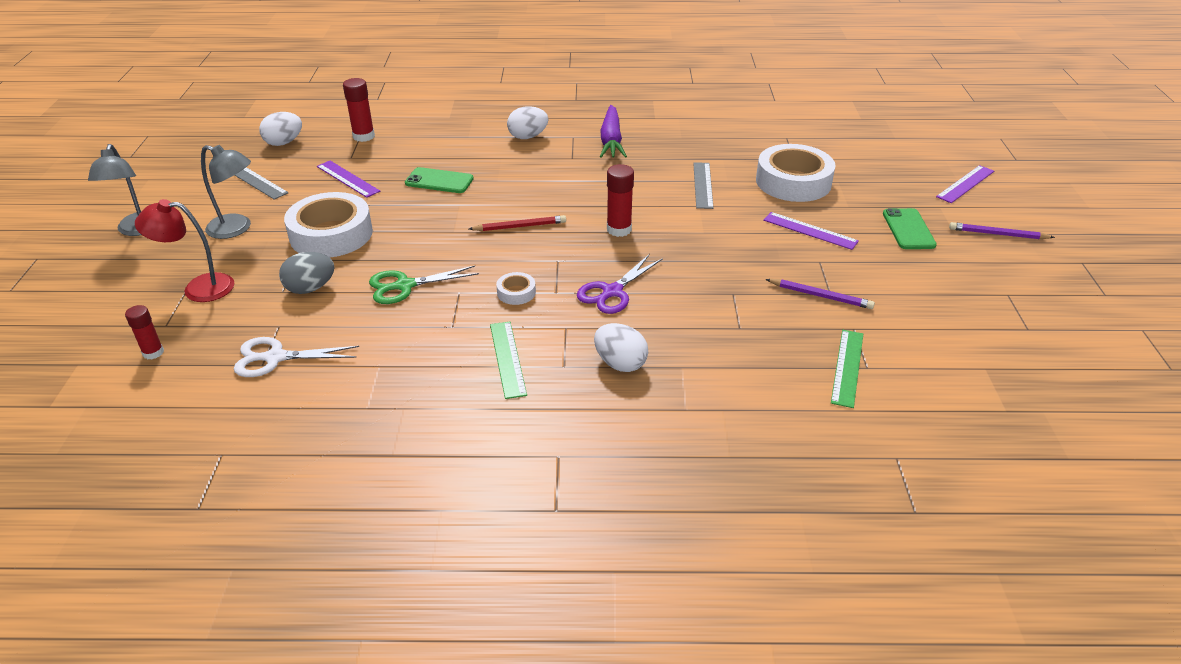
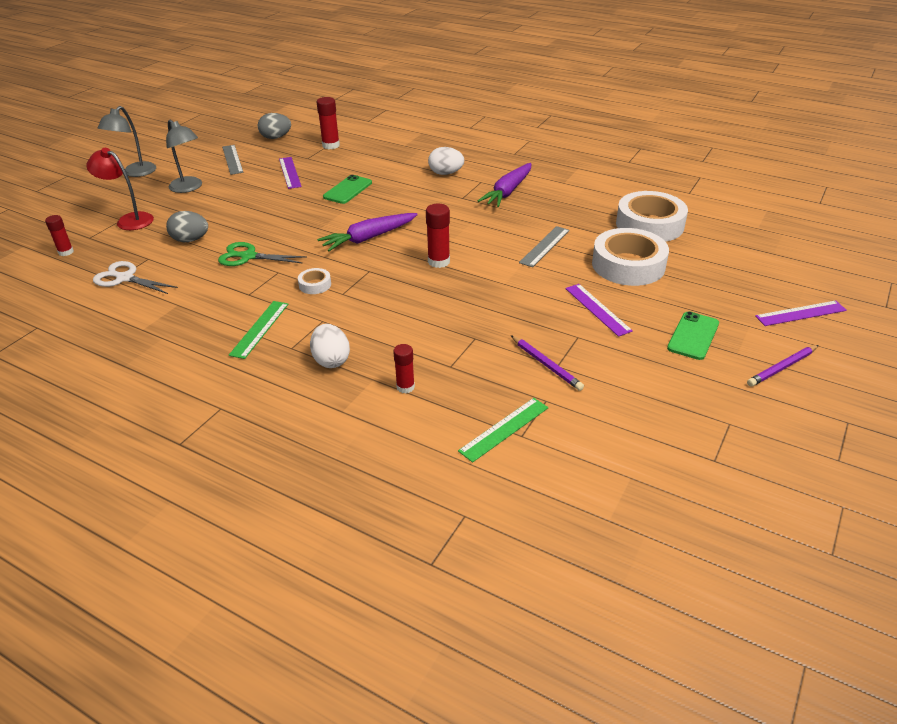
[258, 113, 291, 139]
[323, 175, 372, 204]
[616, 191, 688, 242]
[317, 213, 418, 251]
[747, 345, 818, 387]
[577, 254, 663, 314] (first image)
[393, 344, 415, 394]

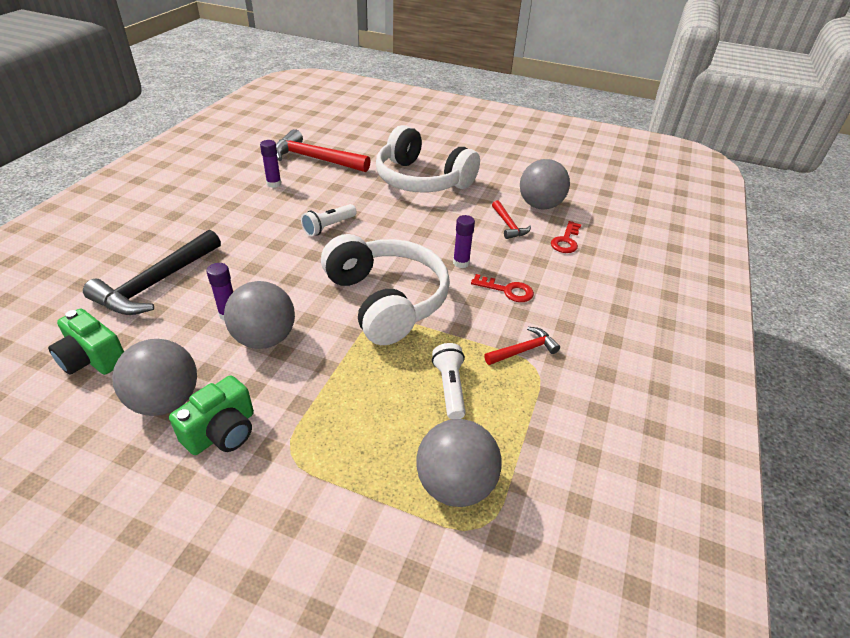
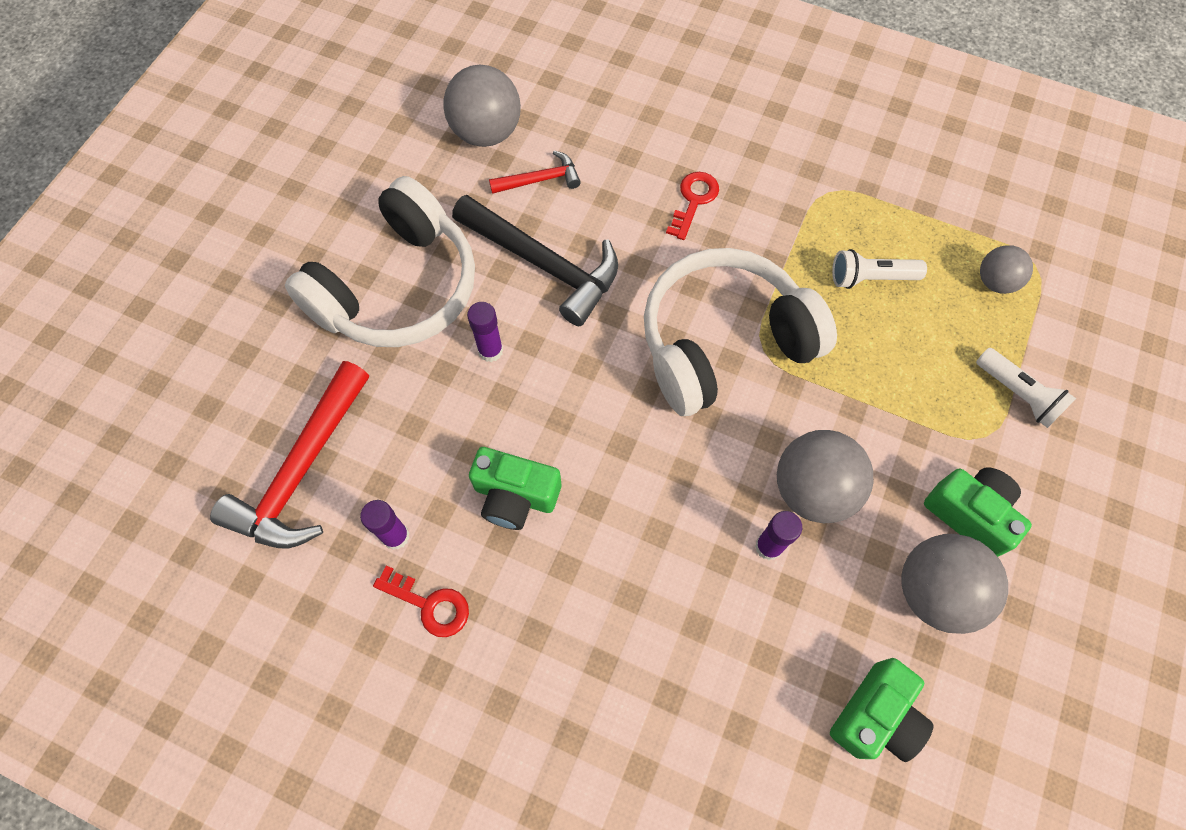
[976, 348, 1076, 428]
[467, 302, 503, 362]
[373, 565, 469, 637]
[452, 195, 618, 326]
[484, 327, 560, 365] (first image)
[980, 245, 1033, 294]
[469, 447, 561, 530]

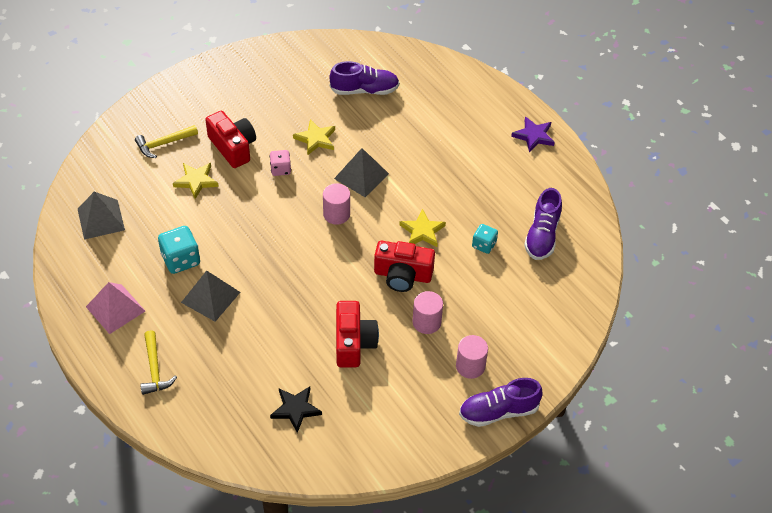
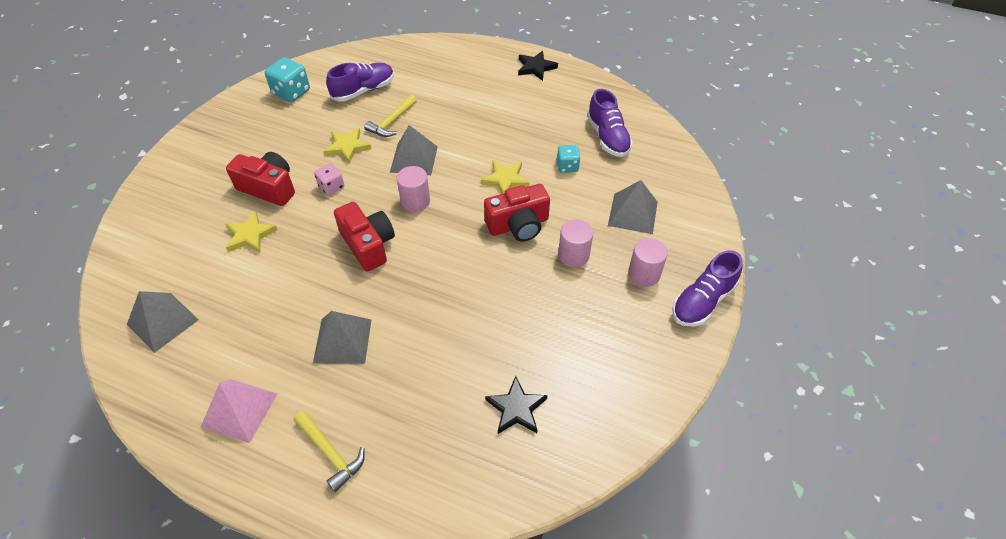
[518, 51, 558, 81]
[364, 95, 417, 137]
[265, 57, 310, 103]
[334, 202, 395, 271]
[608, 180, 658, 234]

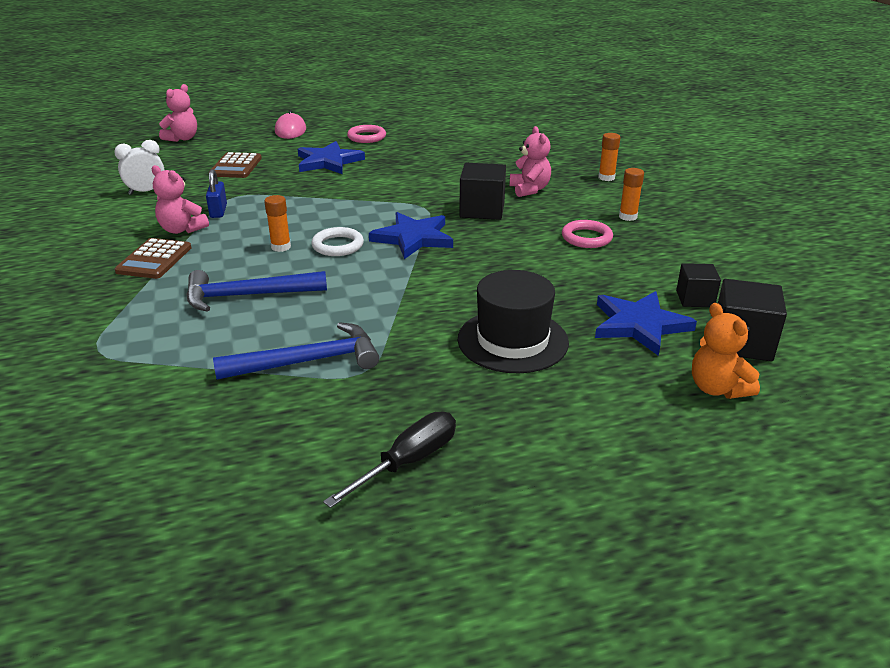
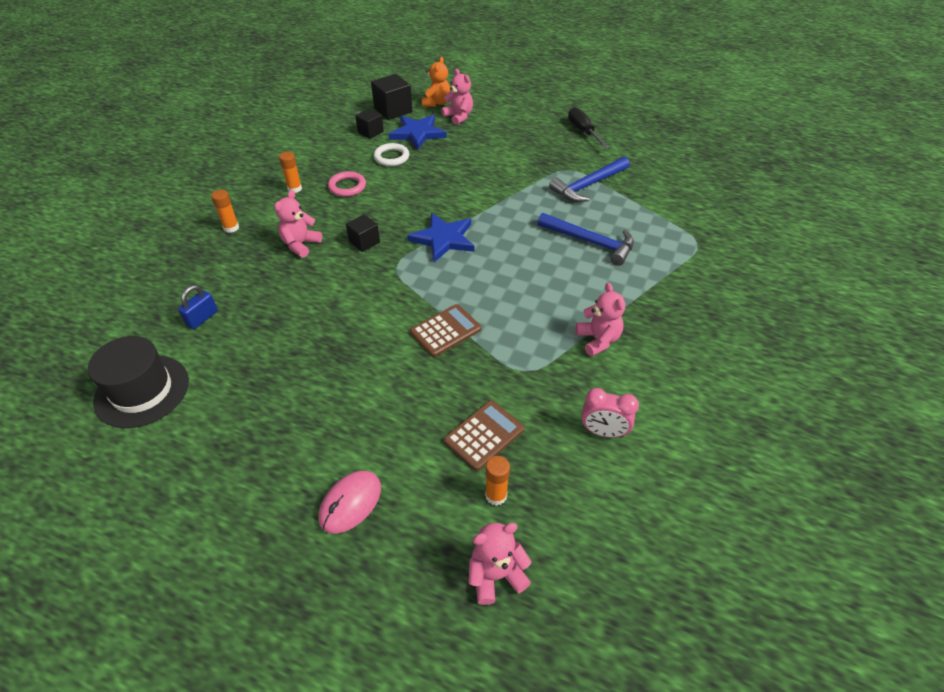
[347, 125, 386, 143] (first image)
[581, 388, 639, 438]
[298, 141, 365, 174] (first image)
[346, 214, 380, 252]
[178, 285, 218, 329]
[485, 456, 510, 506]
[374, 143, 409, 166]
[410, 304, 481, 357]
[88, 336, 189, 428]
[549, 157, 630, 202]
[568, 107, 609, 148]
[441, 69, 473, 125]

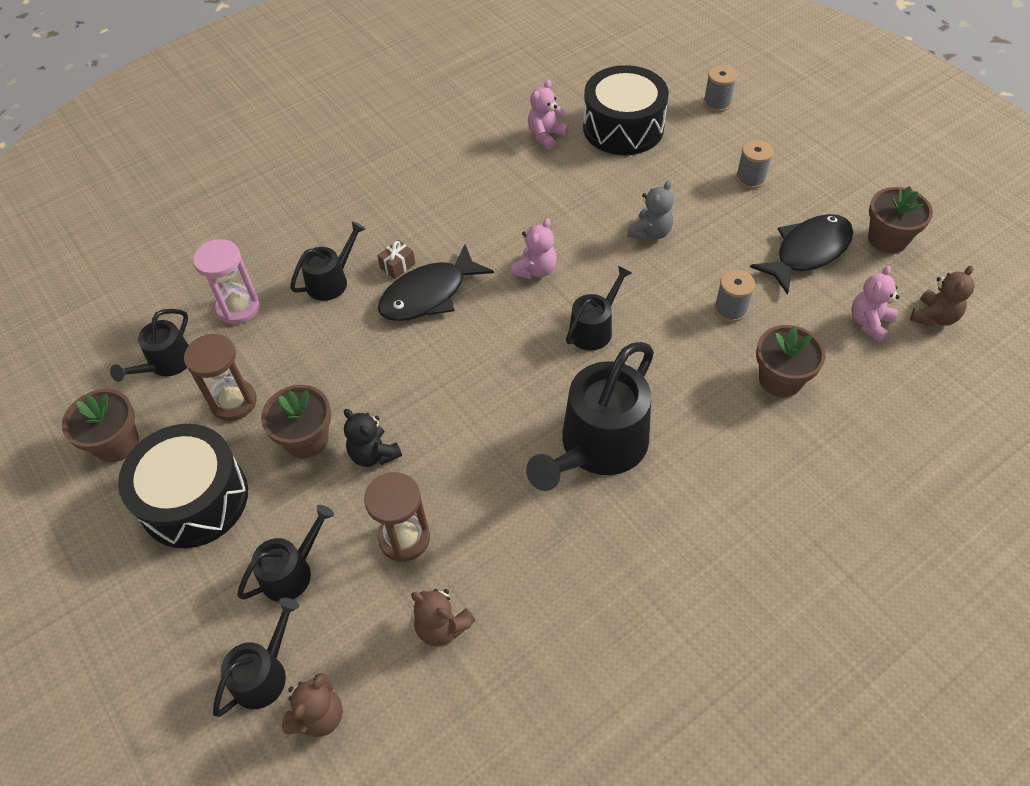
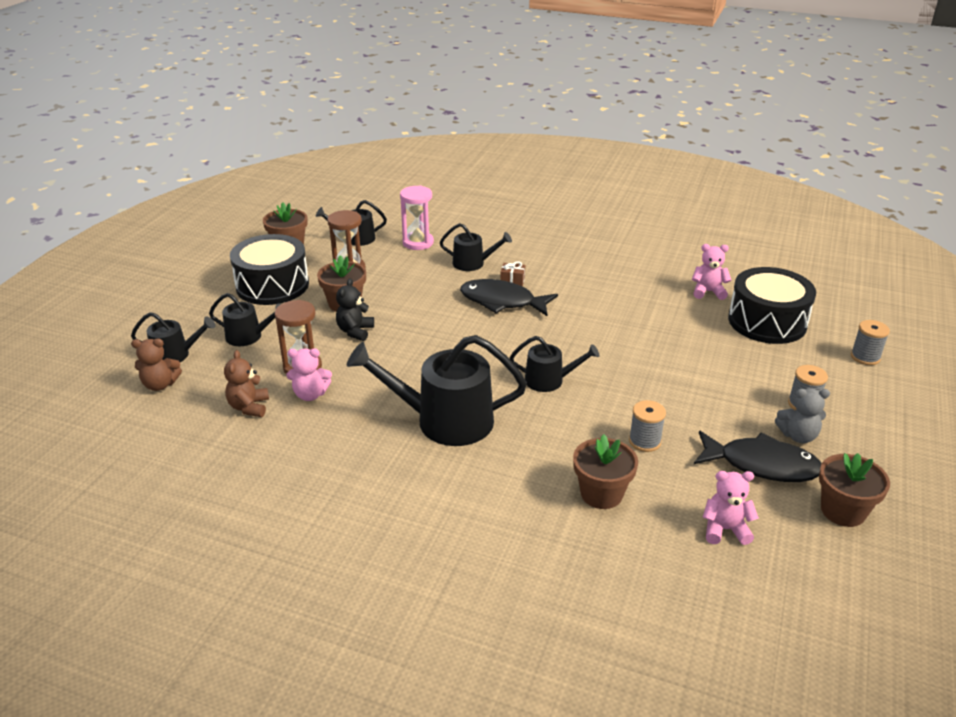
[775, 388, 830, 443]
[286, 348, 332, 401]
[910, 265, 975, 327] (first image)

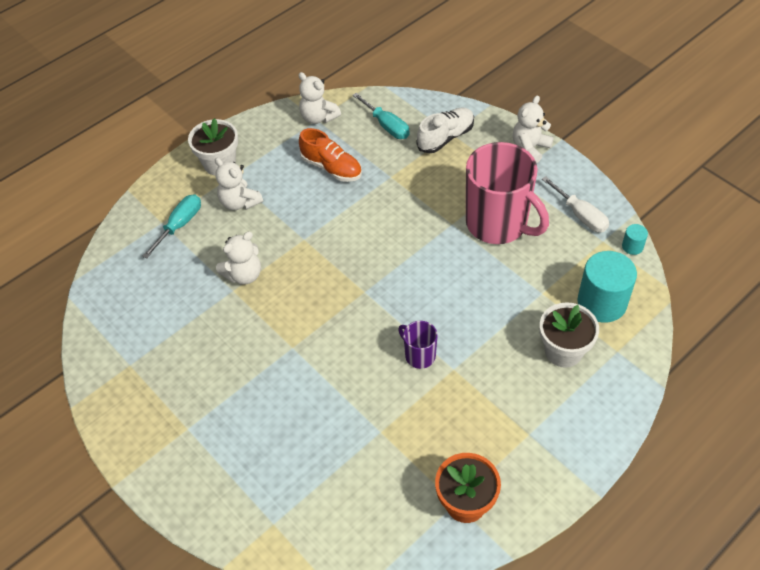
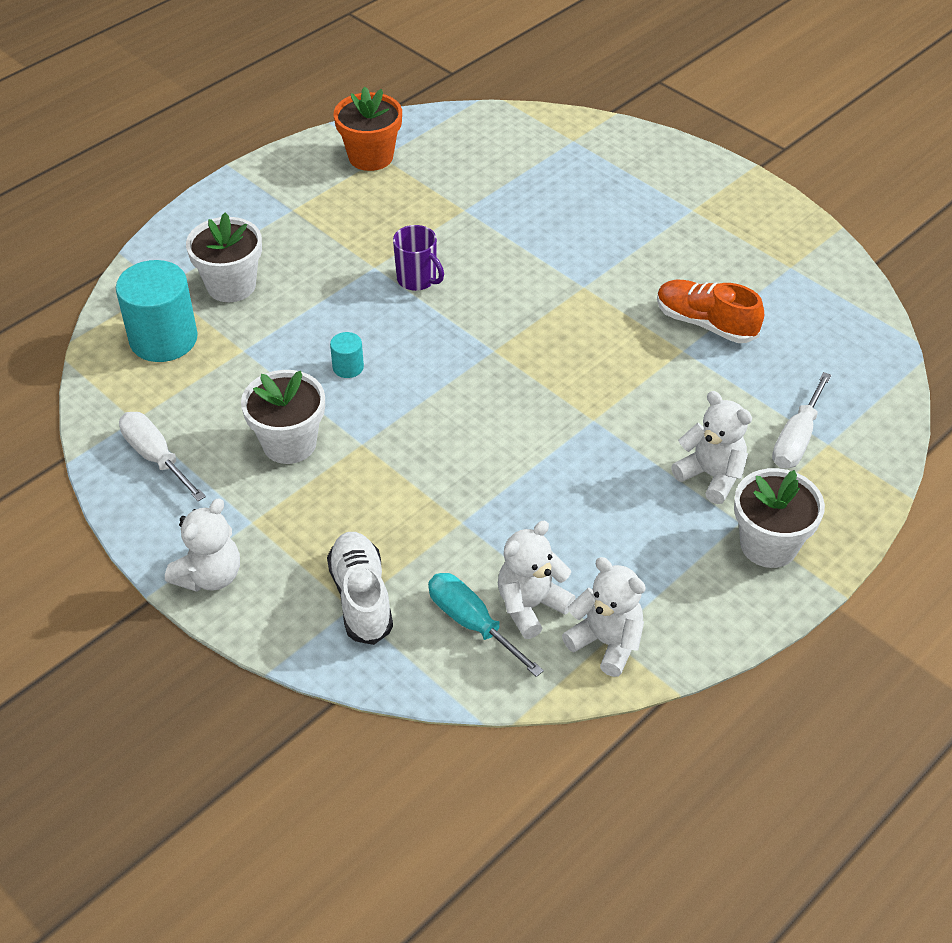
[327, 532, 393, 645]
[657, 280, 764, 343]
[241, 370, 325, 464]
[772, 372, 832, 469]
[330, 332, 364, 378]
[498, 521, 576, 639]

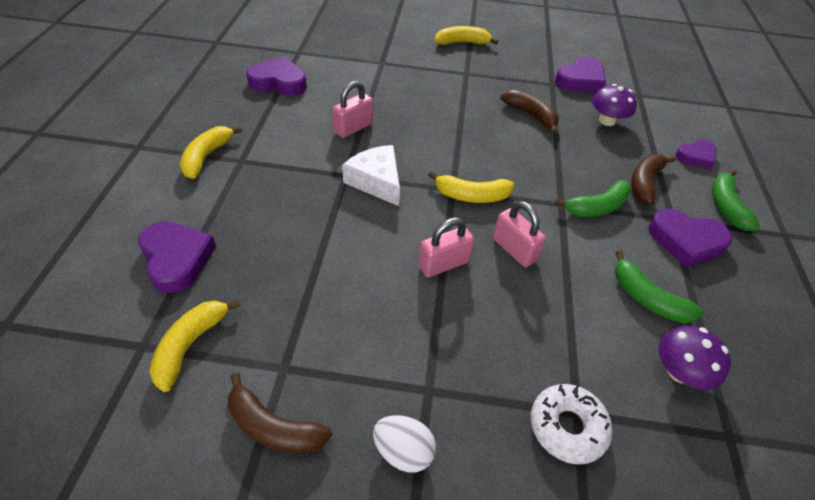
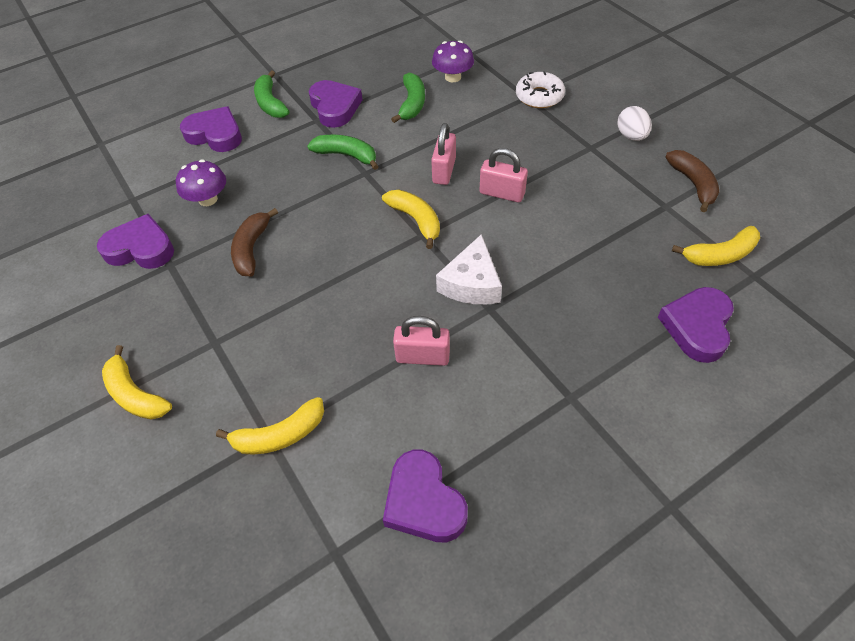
[216, 397, 324, 455]
[180, 106, 242, 152]
[631, 154, 676, 205] (first image)
[254, 70, 289, 118]

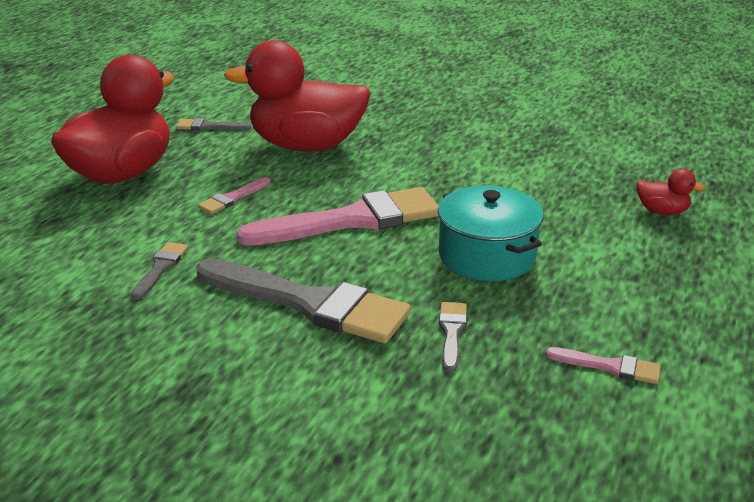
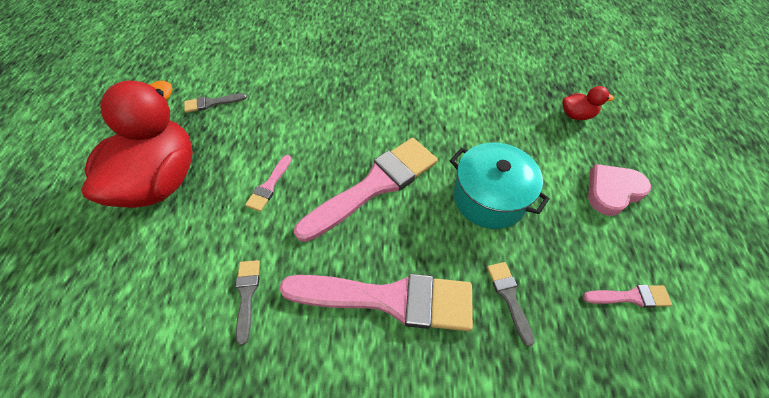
[224, 40, 371, 151] (first image)
[279, 274, 473, 331]
[588, 164, 651, 216]

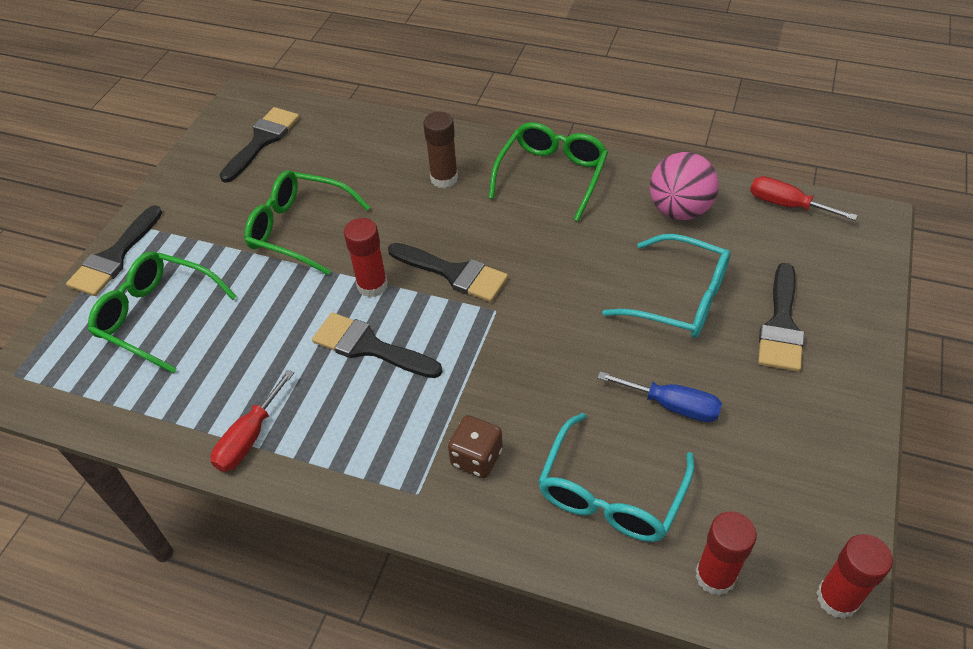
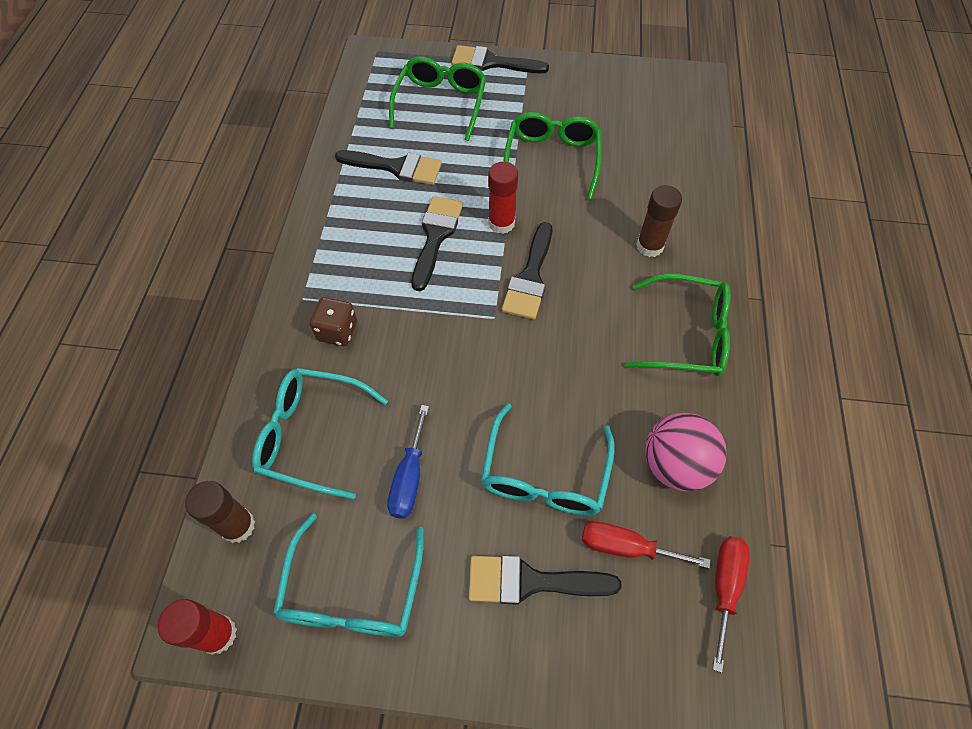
[335, 150, 442, 185]
[582, 522, 710, 568]
[185, 481, 255, 543]
[273, 513, 424, 637]

